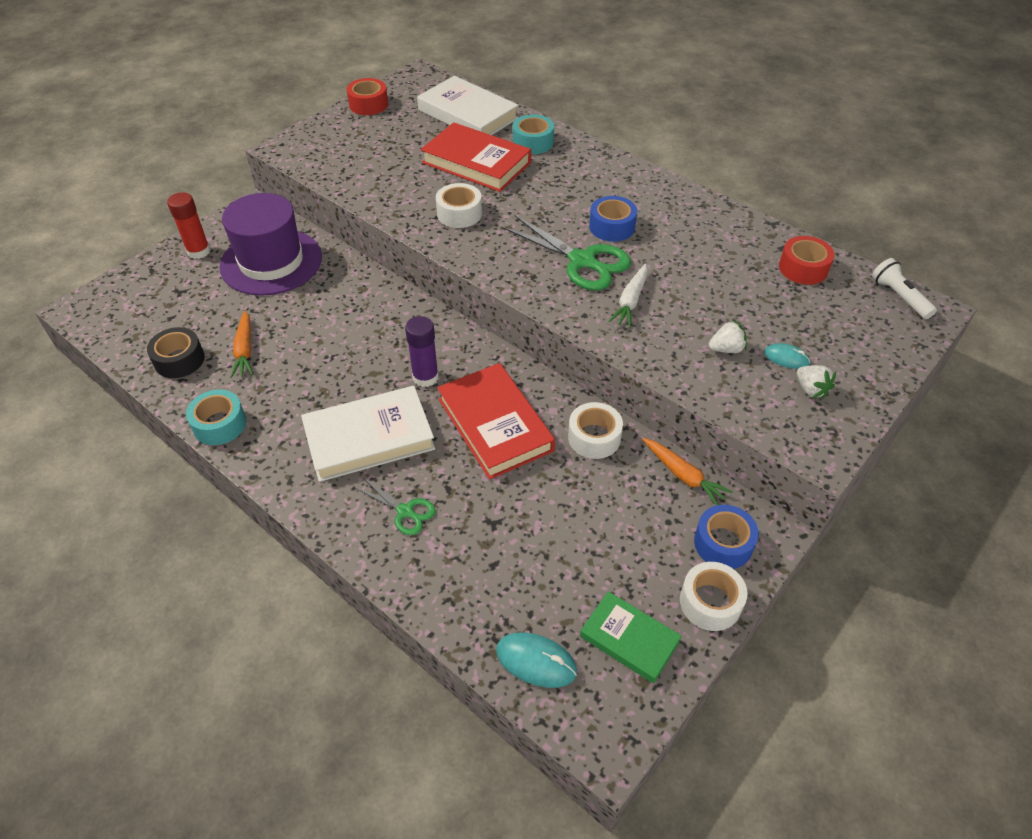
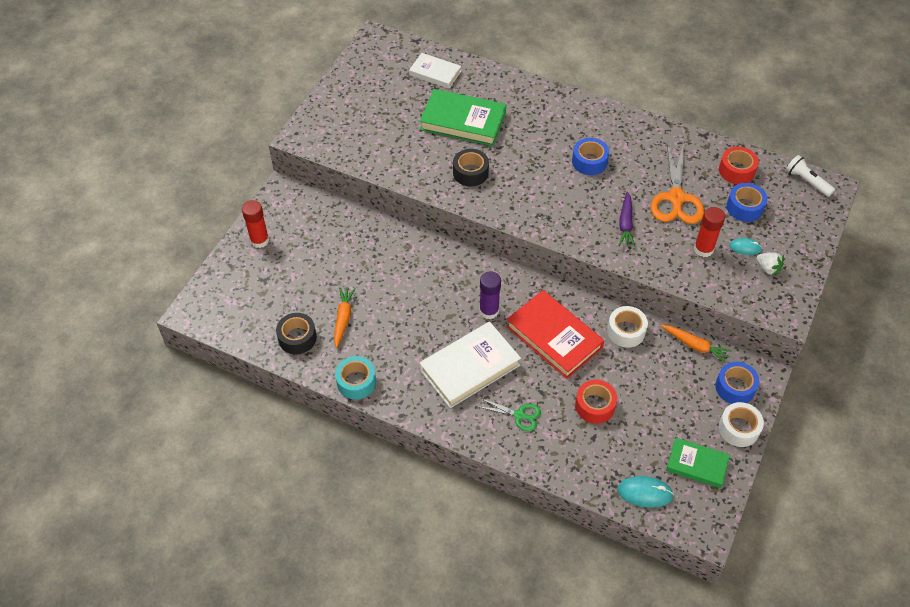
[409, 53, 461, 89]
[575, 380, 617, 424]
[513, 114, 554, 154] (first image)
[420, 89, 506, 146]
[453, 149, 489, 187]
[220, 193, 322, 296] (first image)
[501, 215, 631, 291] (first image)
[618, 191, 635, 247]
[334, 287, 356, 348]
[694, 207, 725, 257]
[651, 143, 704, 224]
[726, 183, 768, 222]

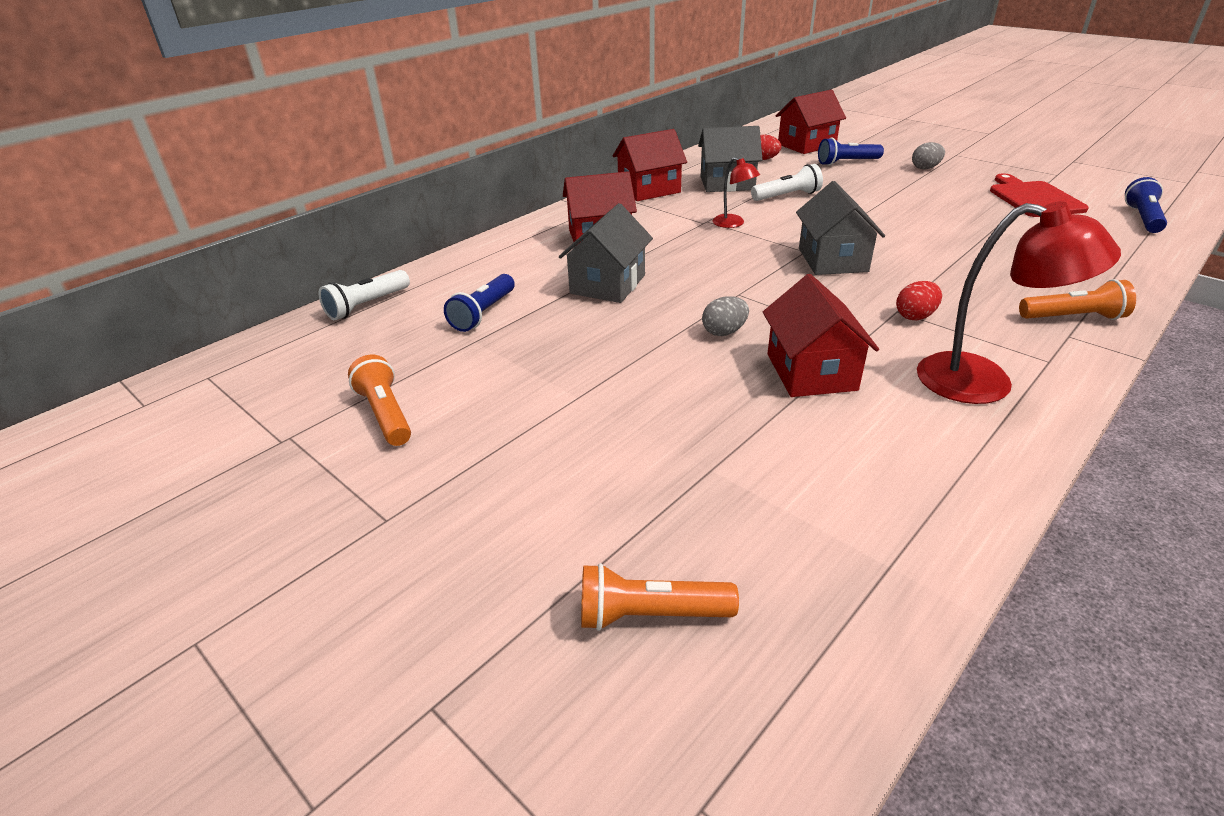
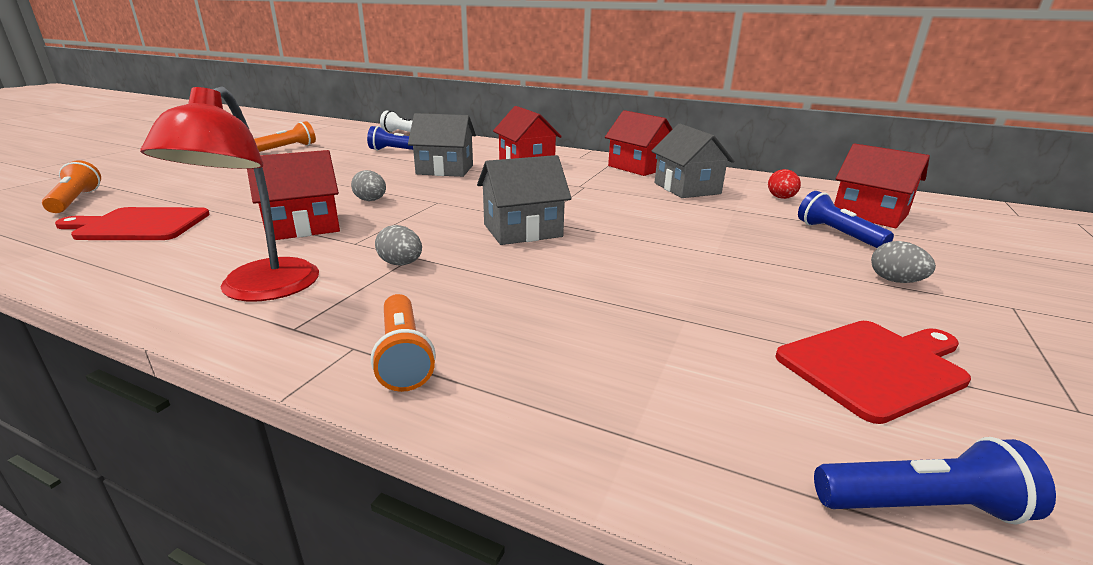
[713, 157, 760, 228] (first image)
[751, 164, 823, 201] (first image)
[375, 225, 422, 265]
[55, 207, 210, 240]

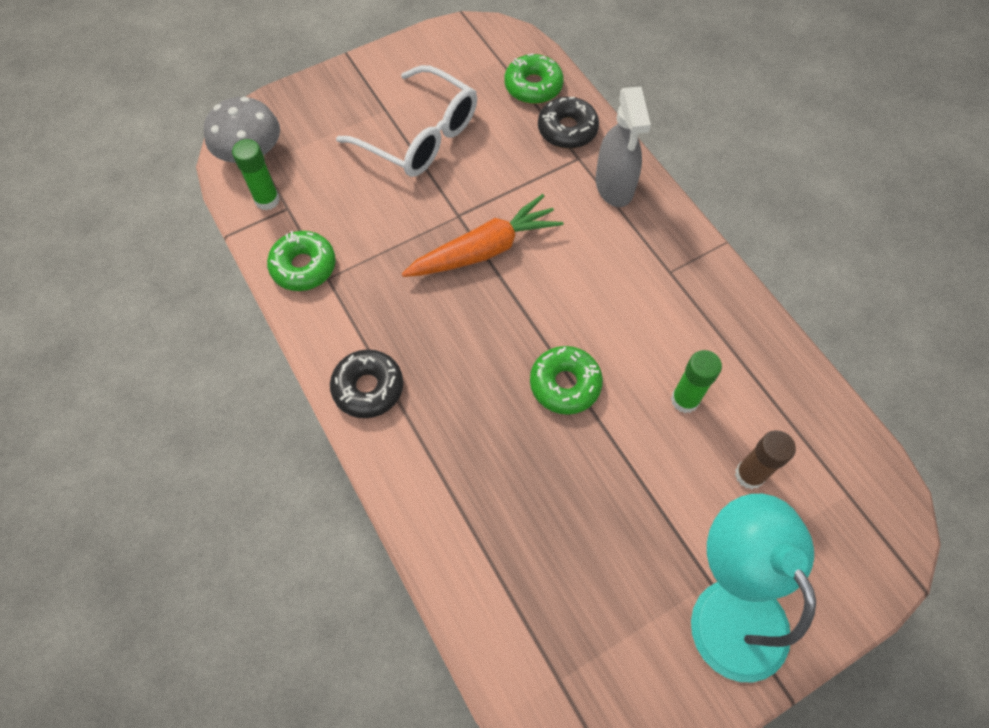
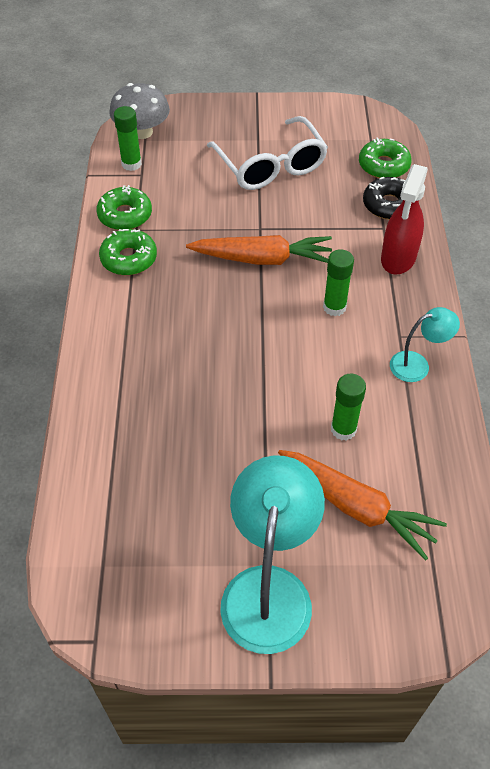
[381, 164, 428, 275]
[99, 229, 157, 275]
[330, 349, 403, 418] (first image)
[278, 450, 447, 561]
[323, 249, 354, 316]
[390, 307, 460, 382]

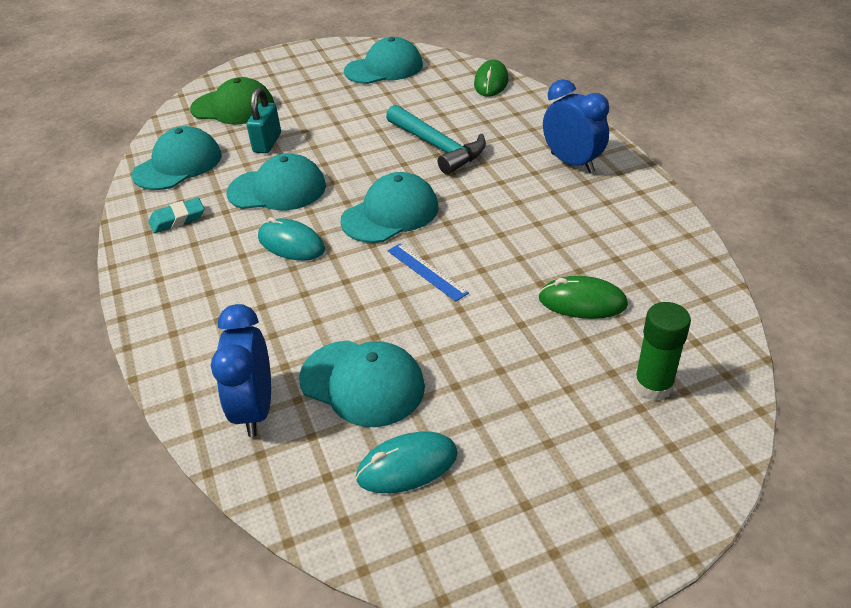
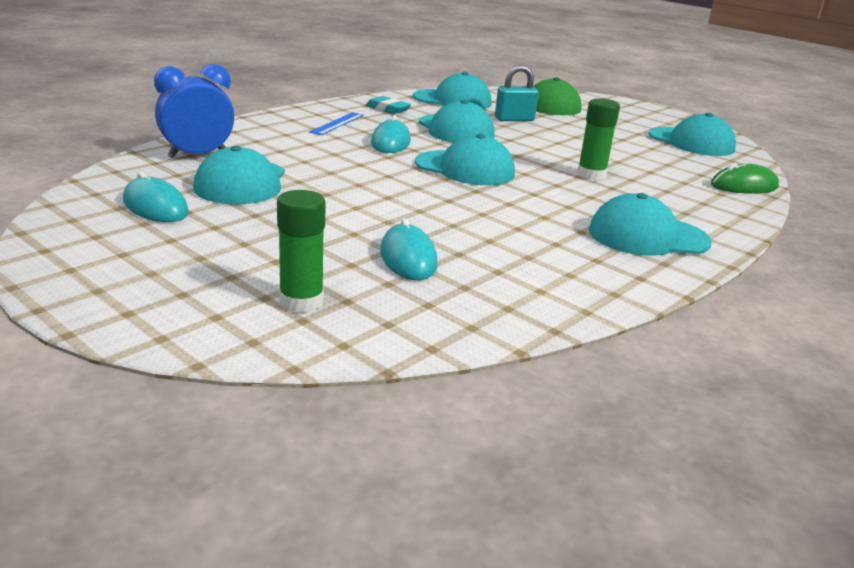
[589, 193, 712, 255]
[577, 98, 620, 180]
[309, 112, 364, 135]
[380, 218, 438, 280]

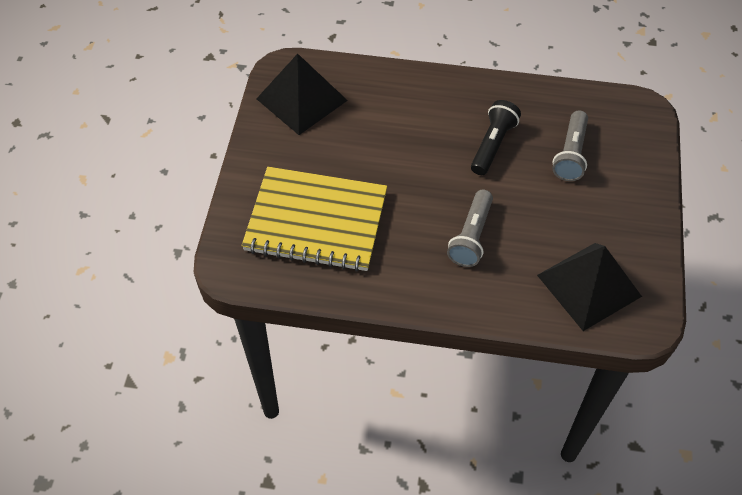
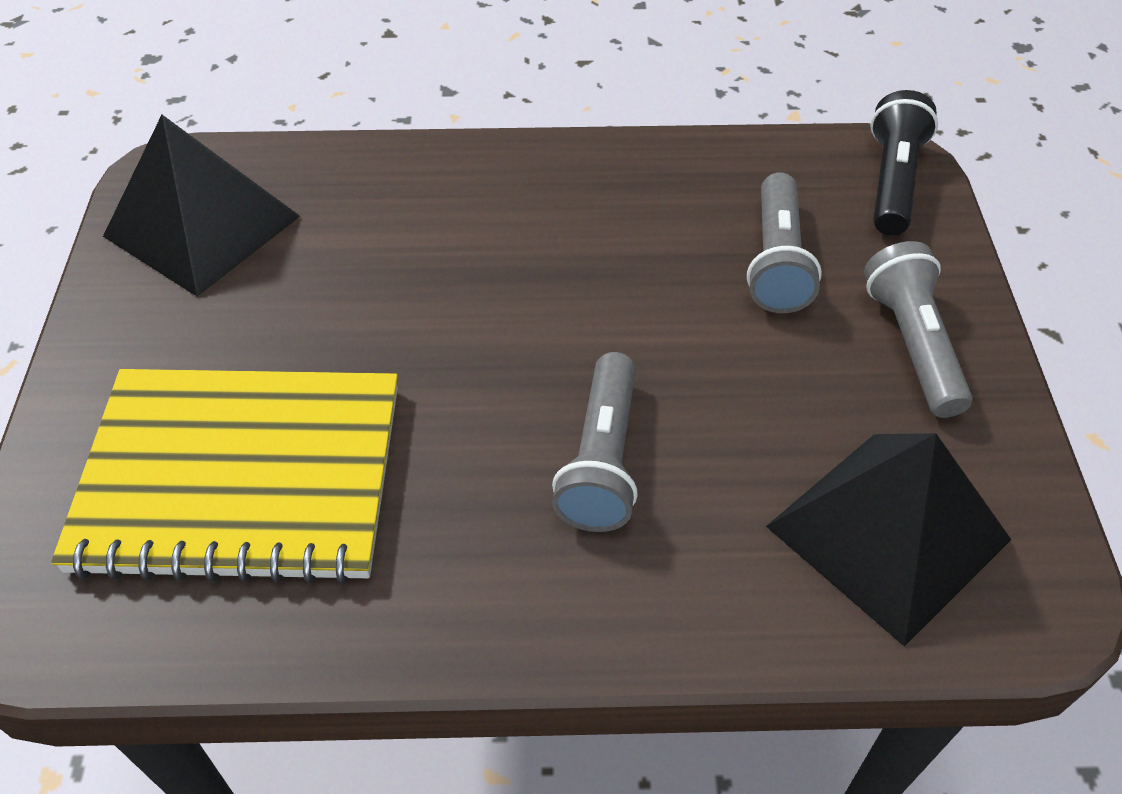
[870, 90, 938, 236]
[864, 241, 972, 418]

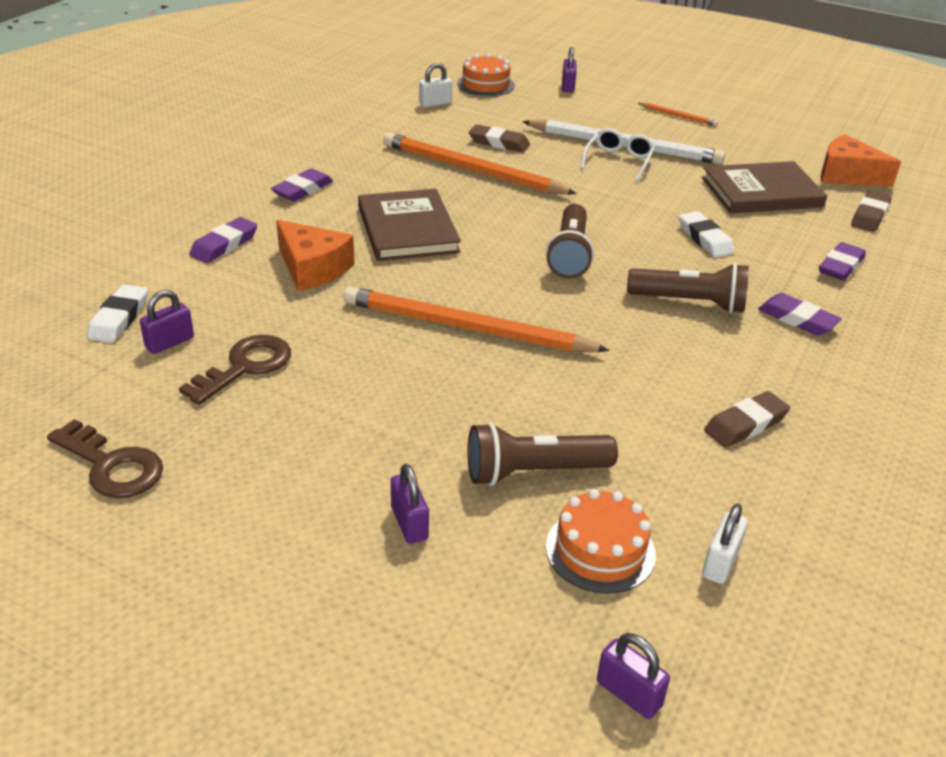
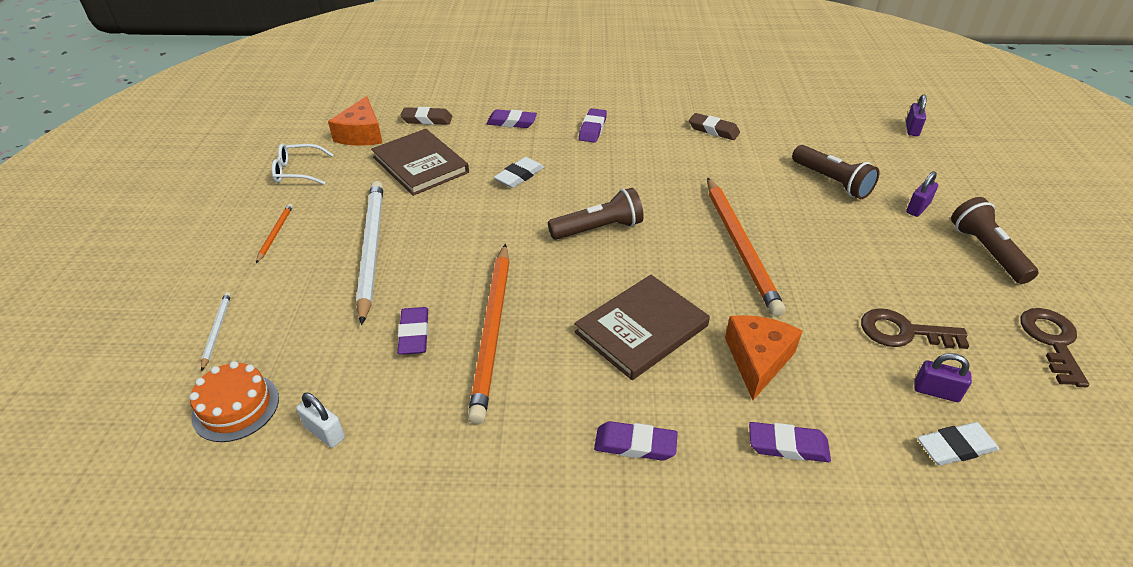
[201, 292, 231, 371]
[397, 307, 429, 355]
[271, 143, 334, 185]
[951, 197, 1038, 284]
[546, 489, 656, 594] (first image)
[702, 503, 748, 584] (first image)

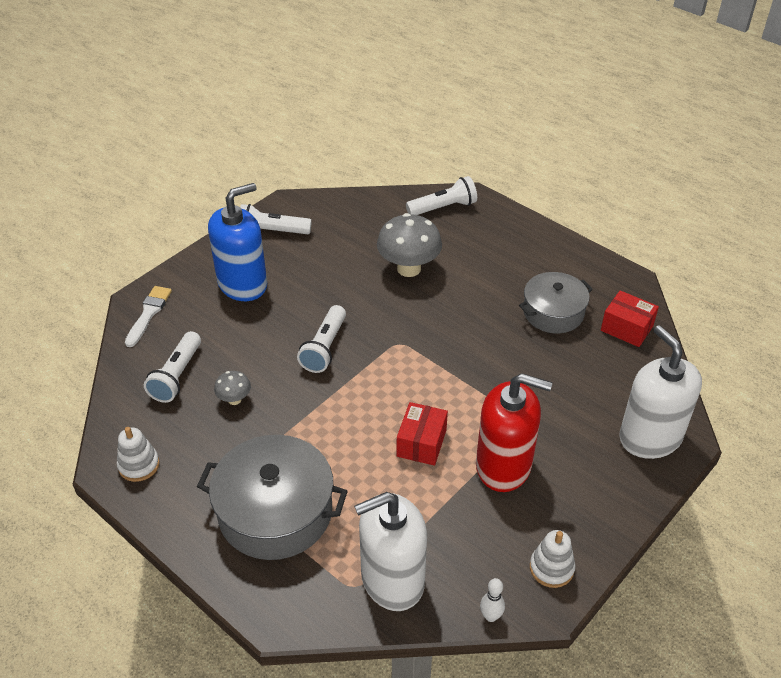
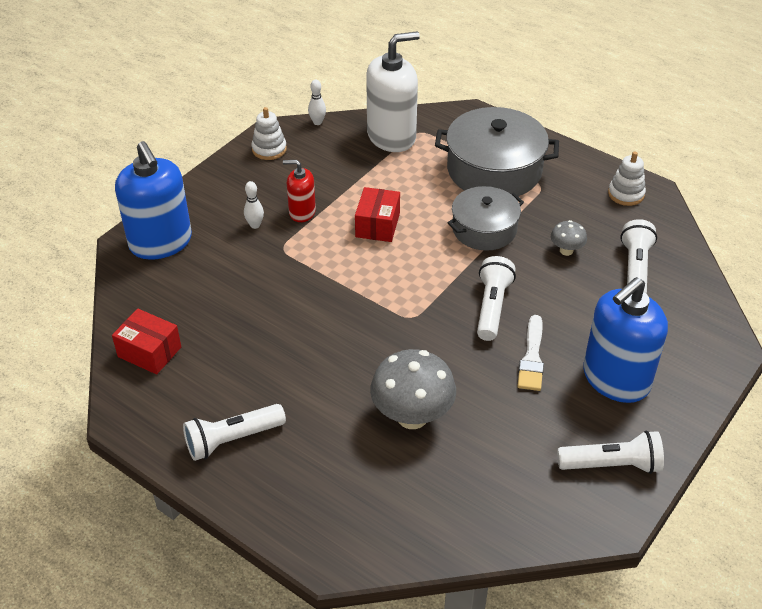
[183, 404, 286, 461]
[448, 186, 524, 251]
[517, 315, 544, 391]
[115, 141, 192, 260]
[283, 160, 316, 222]
[244, 181, 264, 229]

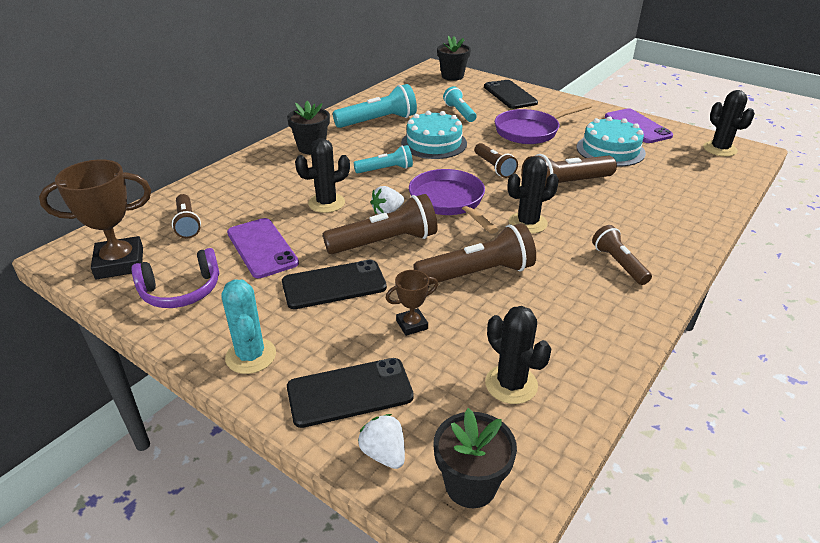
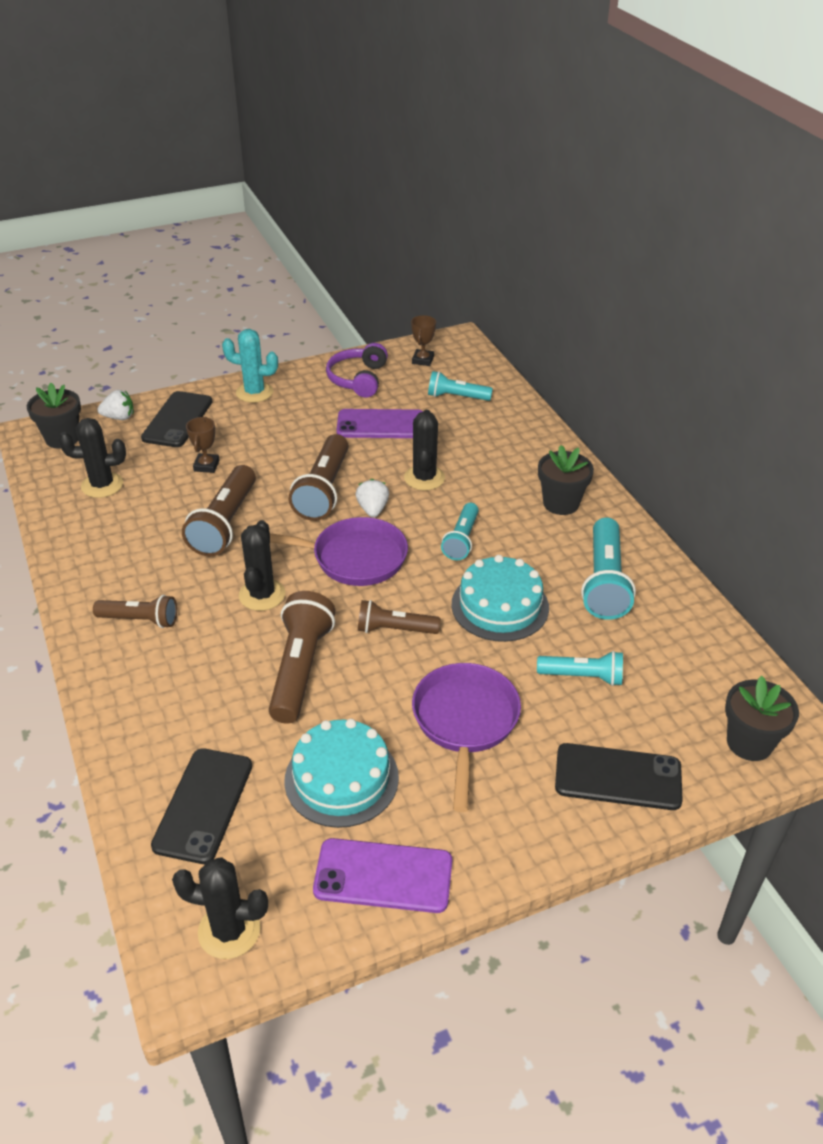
[411, 315, 436, 366]
[428, 371, 493, 401]
[151, 748, 252, 864]

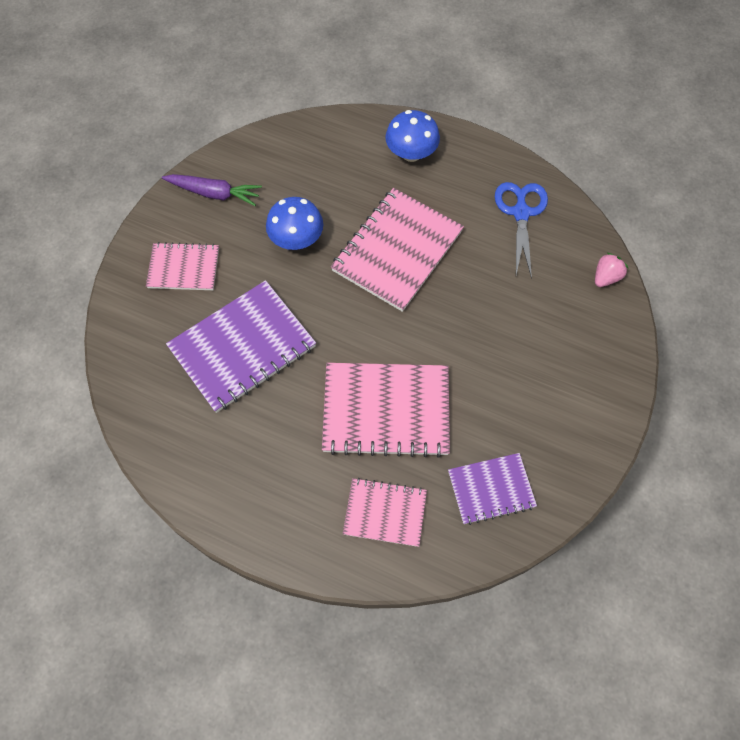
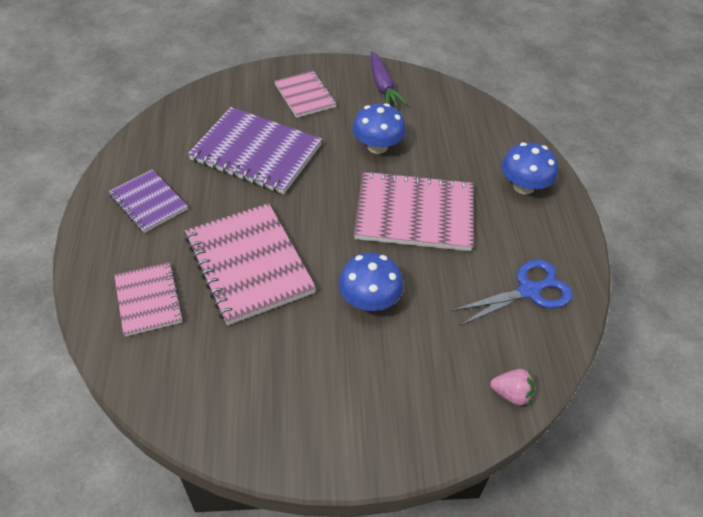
[109, 169, 188, 233]
[338, 253, 403, 311]

